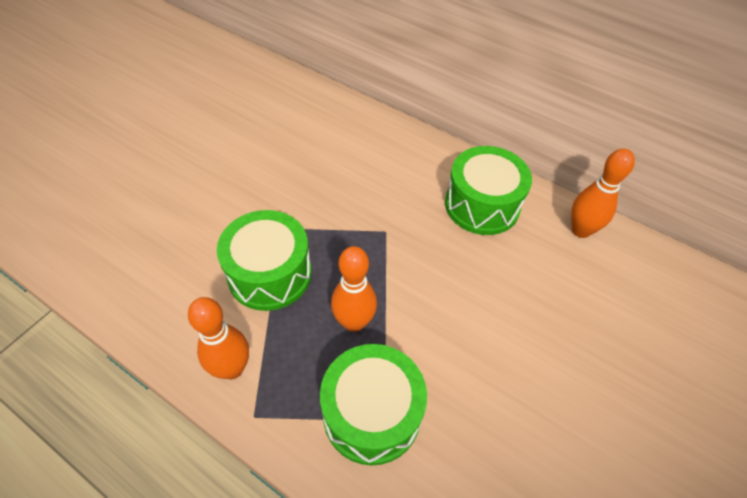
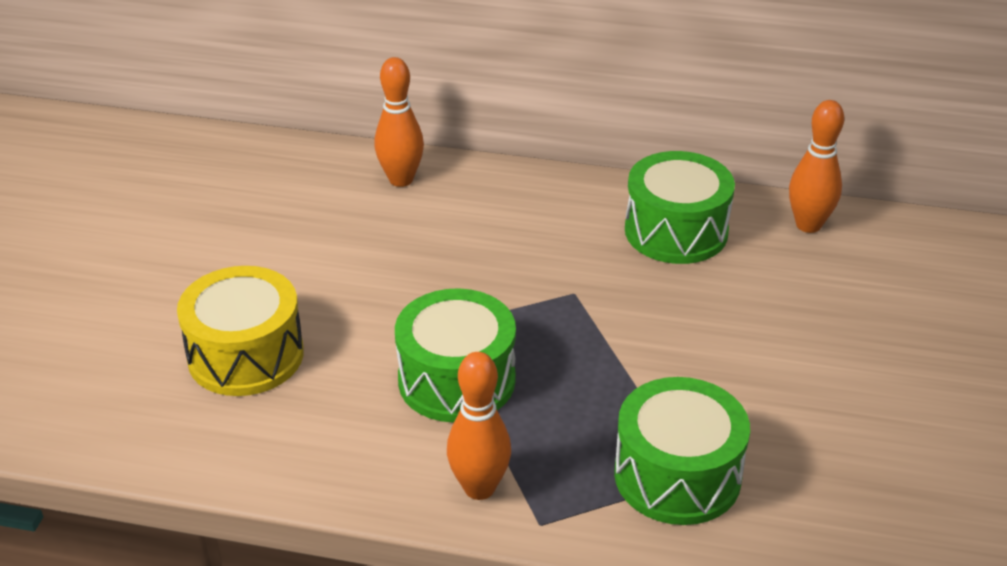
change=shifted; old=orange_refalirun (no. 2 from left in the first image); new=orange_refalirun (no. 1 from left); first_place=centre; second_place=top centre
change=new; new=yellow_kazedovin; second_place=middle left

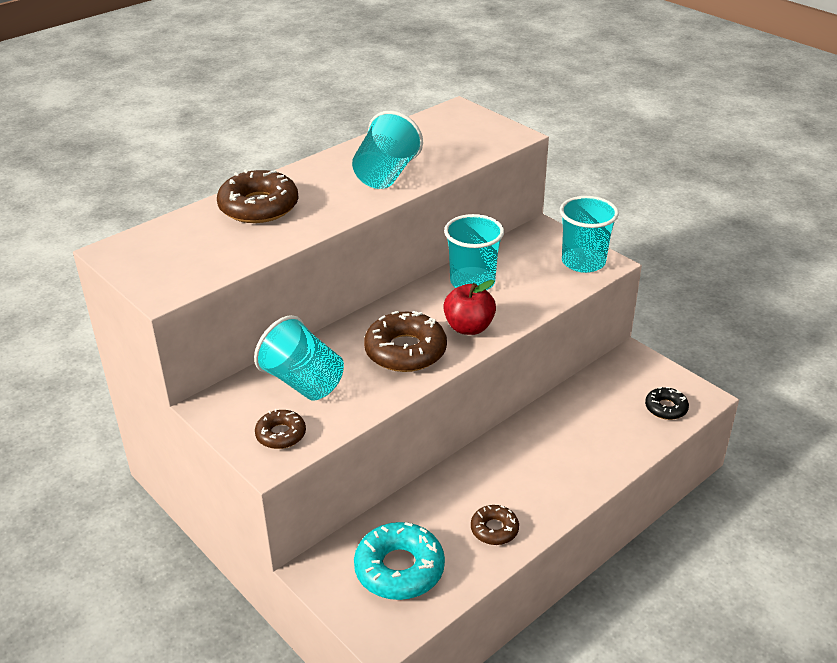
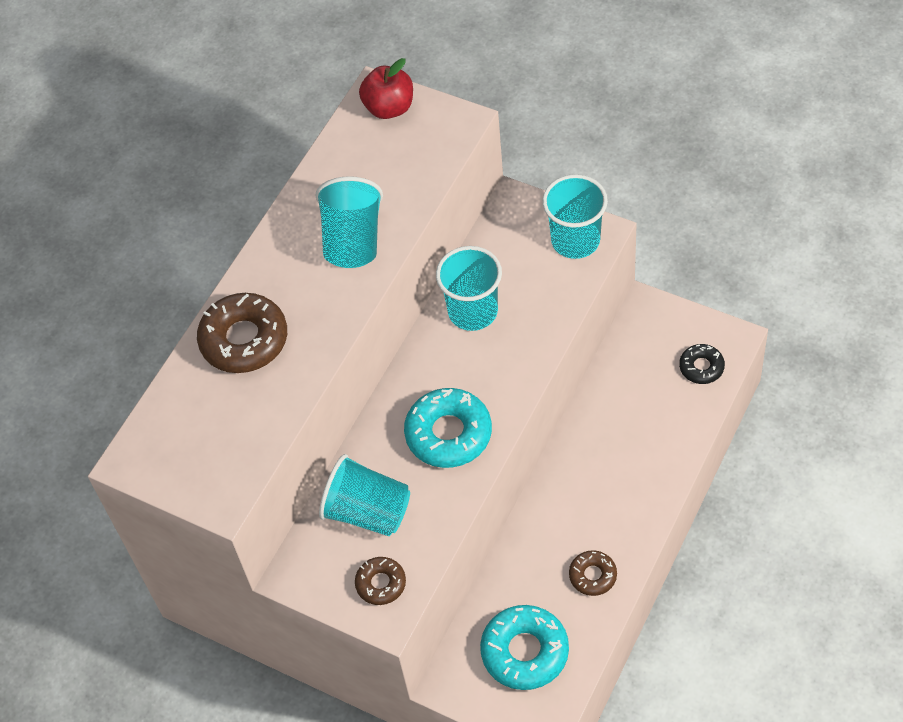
change=repainted; old=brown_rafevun (no. 3 from left); new=turquoise_rafevun (no. 1 from left); first_place=centre; second_place=centre
change=shifted; old=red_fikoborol; first_place=centre; second_place=top centre

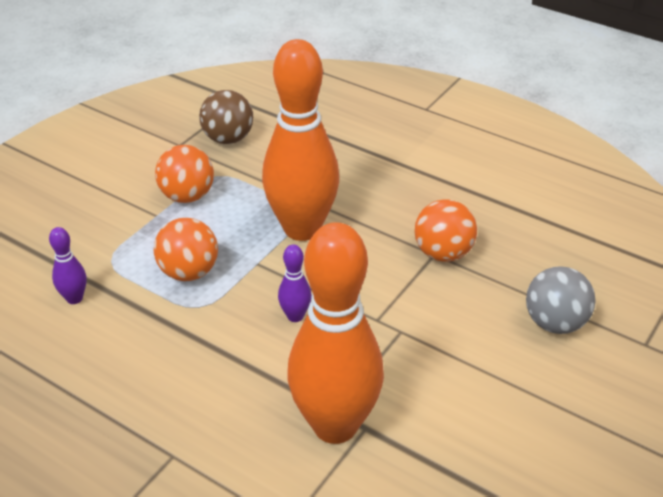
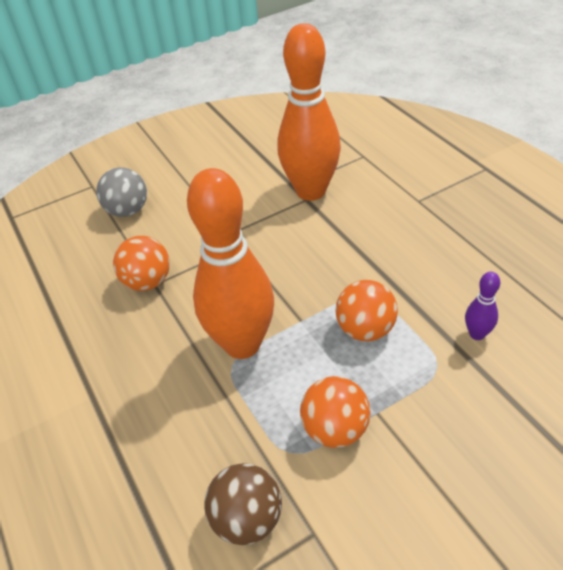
change=gone; old=purple_refalirun (no. 2 from left); first_place=centre

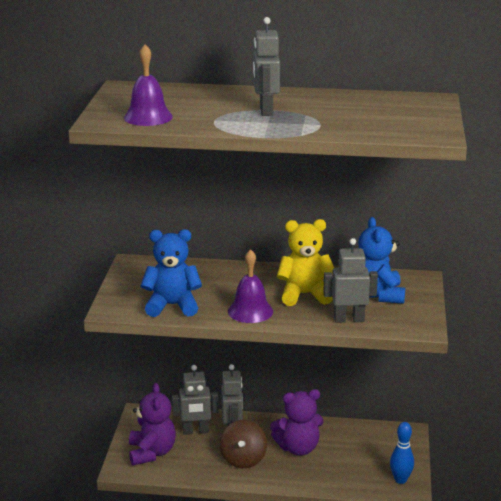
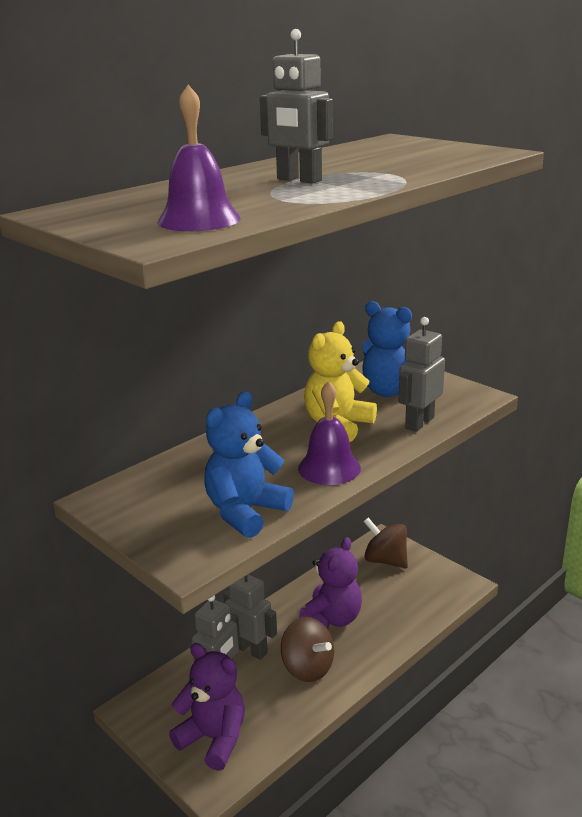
change=gone; old=blue_refalirun; first_place=bottom right
change=new; new=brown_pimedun (no. 2 from left); second_place=centre

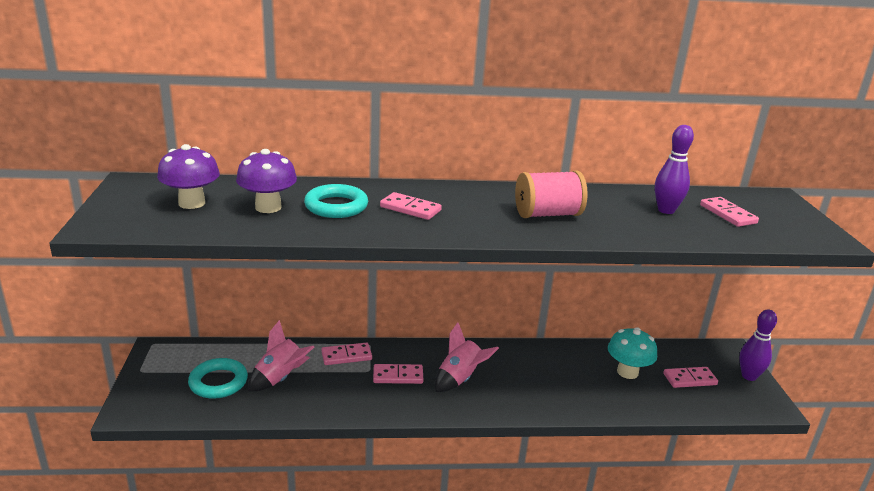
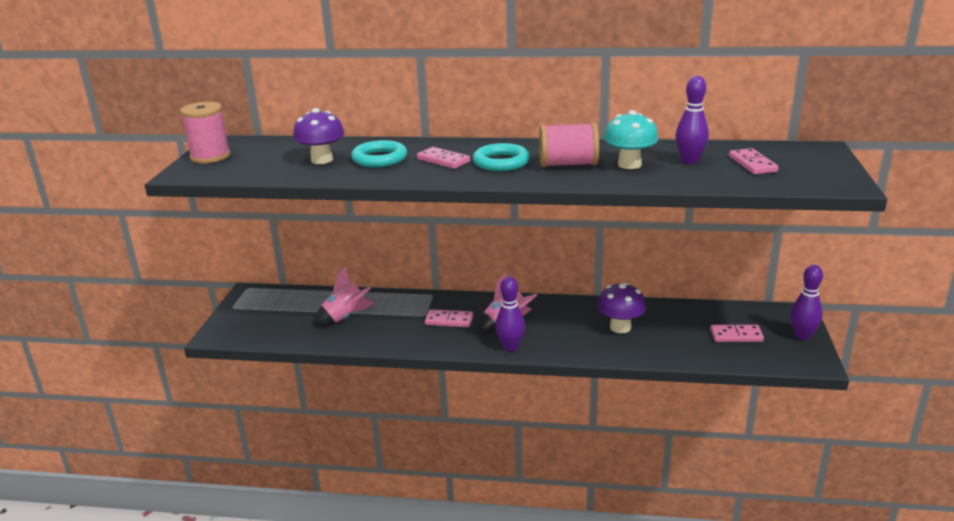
change=shifted; old=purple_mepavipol (no. 1 from left in the first image); new=purple_mepavipol (no. 2 from left); first_place=middle left; second_place=centre
change=shifted; old=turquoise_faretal (no. 1 from left in the first image); new=turquoise_faretal (no. 2 from left); first_place=bottom left; second_place=top centre
change=gone; old=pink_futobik (no. 1 from left); first_place=bottom centre
change=shifted; old=turquoise_mepavipol; first_place=bottom right; second_place=top centre
change=new; new=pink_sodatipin (no. 1 from left); second_place=top left
change=new; new=purple_refalirun (no. 1 from left); second_place=centre

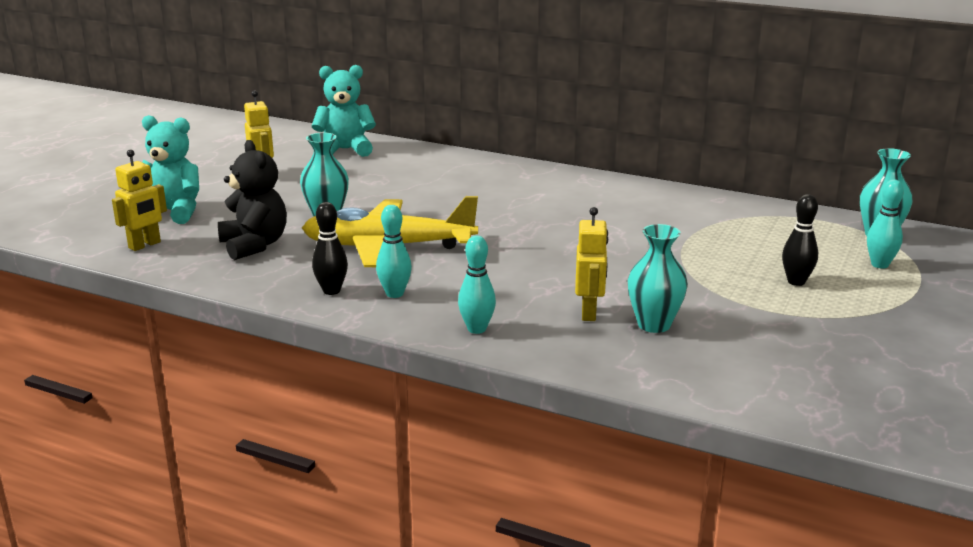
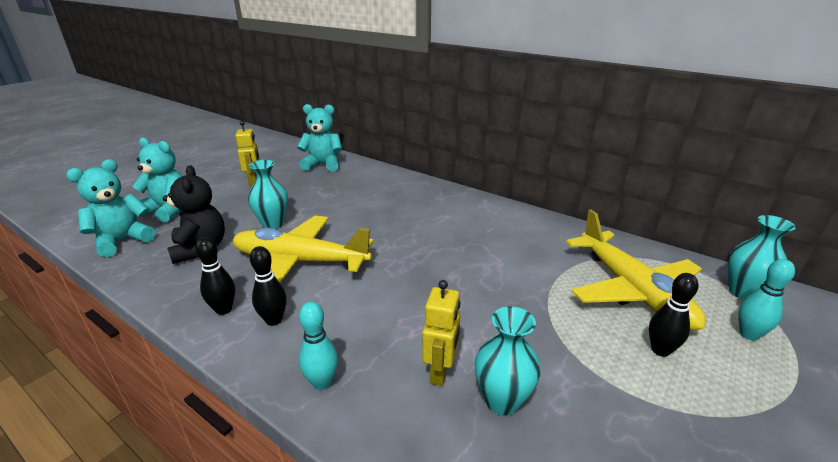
change=swapped; old=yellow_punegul (no. 1 from left); new=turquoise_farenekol (no. 1 from left); first_place=middle left; second_place=middle left
change=repainted; old=turquoise_refalirun (no. 1 from left); new=black_refalirun (no. 2 from left); first_place=centre; second_place=middle left
change=new; new=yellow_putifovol (no. 2 from left); second_place=middle right

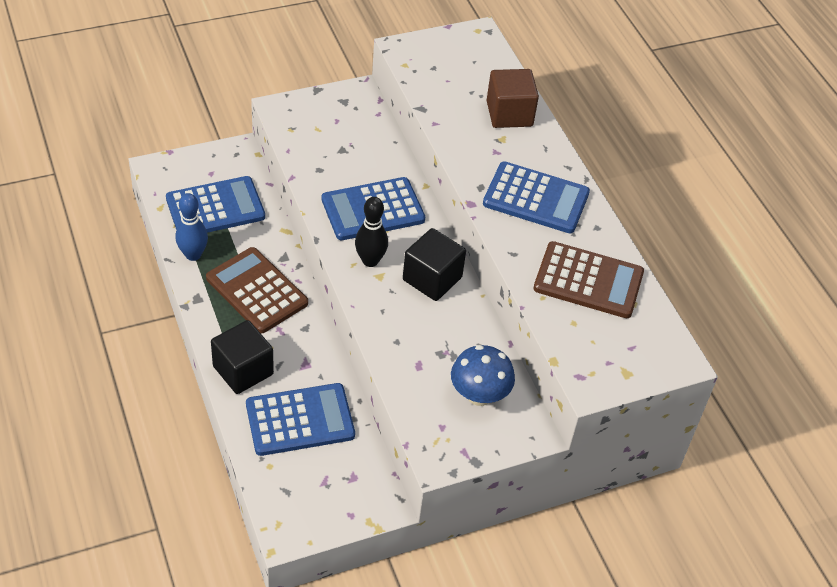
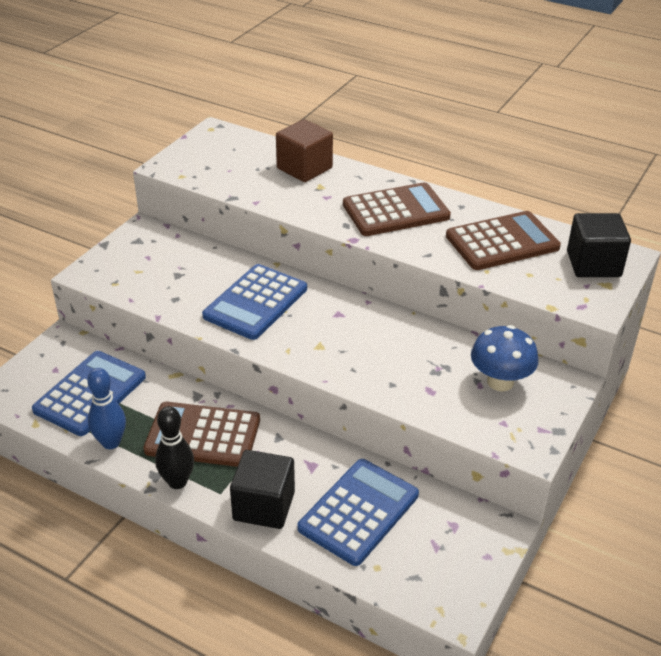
change=shifted; old=black_refalirun; first_place=centre; second_place=bottom left
change=shifted; old=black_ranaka (no. 2 from left); first_place=centre; second_place=middle right
change=repainted; old=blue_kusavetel (no. 4 from left); new=brown_kusavetel (no. 2 from left); first_place=centre; second_place=top centre

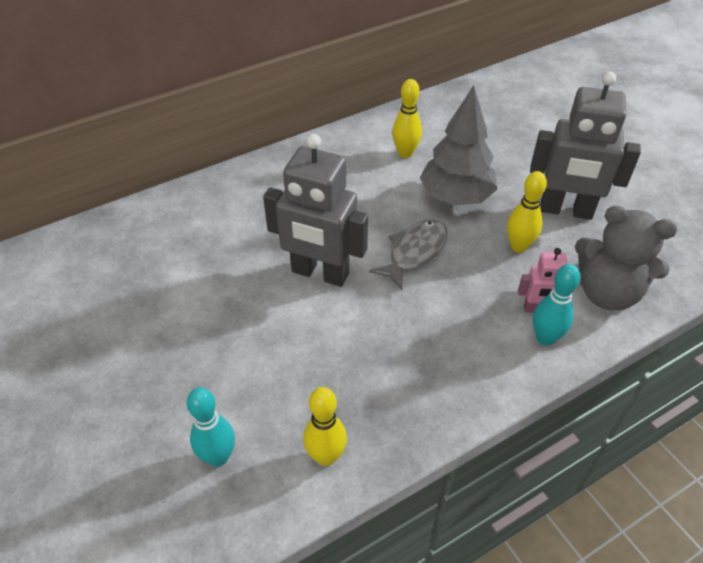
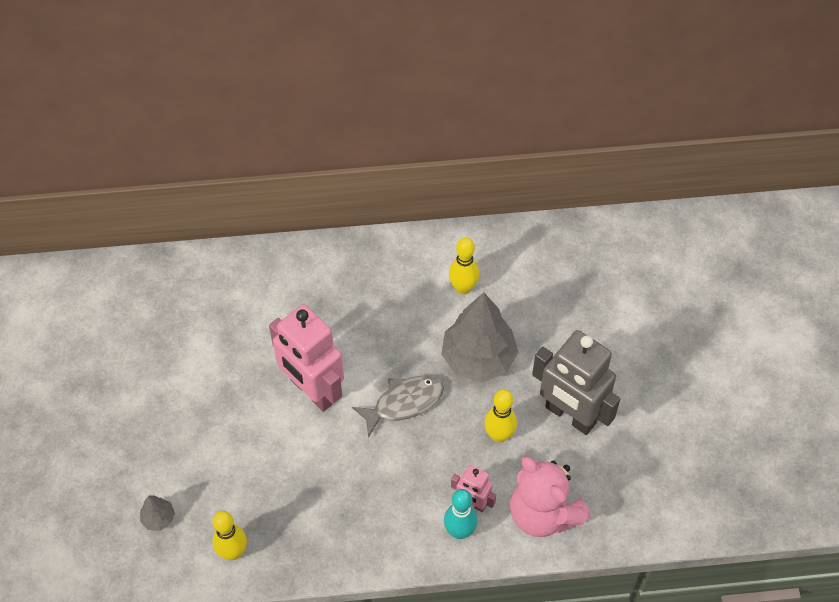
change=swapped; old=turquoise_refalirun (no. 1 from left); new=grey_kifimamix (no. 1 from left); first_place=bottom left; second_place=bottom left
change=repainted; old=grey_punegul (no. 1 from left); new=pink_punegul (no. 1 from left); first_place=centre; second_place=centre
change=repainted; old=grey_farenekol; new=pink_farenekol; first_place=middle right; second_place=bottom centre

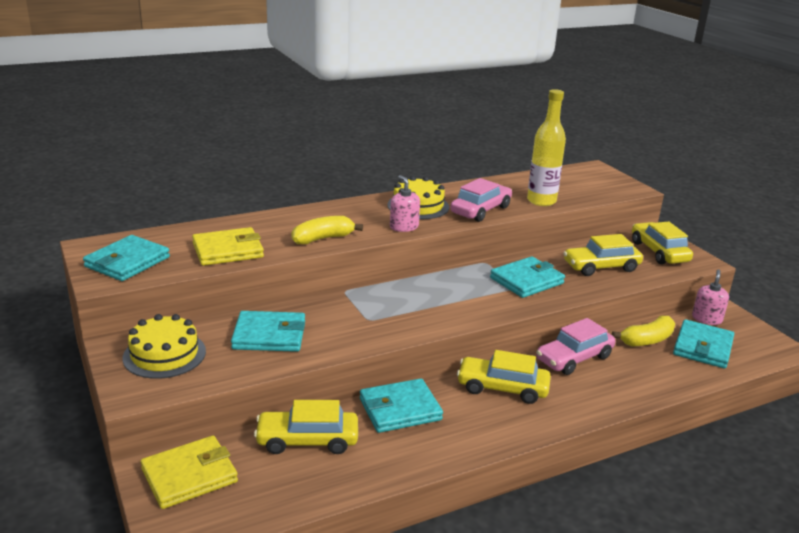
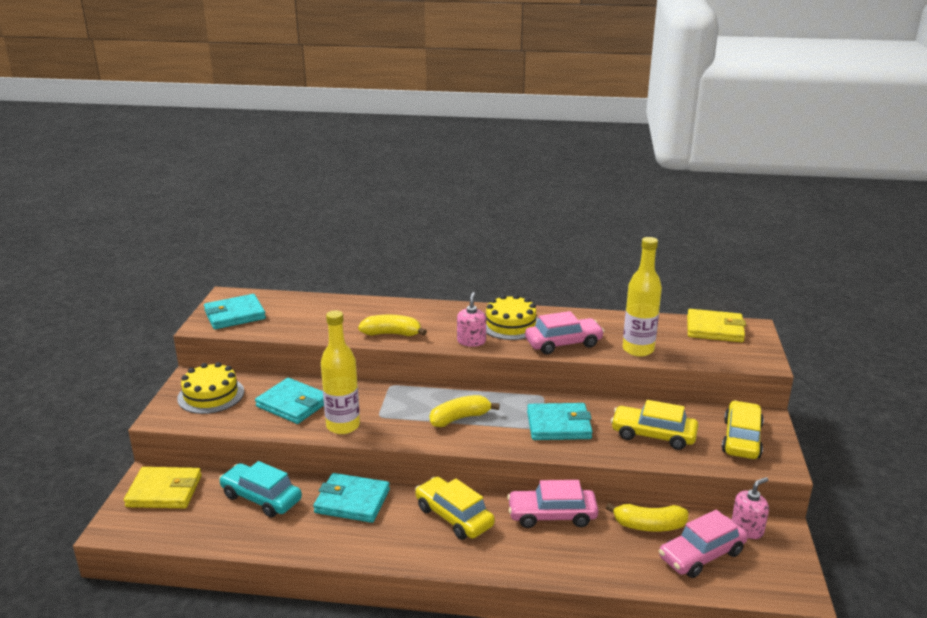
change=shifted; old=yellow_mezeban (no. 2 from left); first_place=middle left; second_place=middle right
change=repainted; old=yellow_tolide (no. 1 from left); new=turquoise_tolide; first_place=bottom centre; second_place=bottom left
change=swapped; old=turquoise_mezeban (no. 5 from left); new=pink_tolide (no. 3 from left); first_place=middle right; second_place=bottom right
change=new; new=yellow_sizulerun (no. 1 from left); second_place=centre
change=new; new=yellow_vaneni (no. 2 from left); second_place=centre

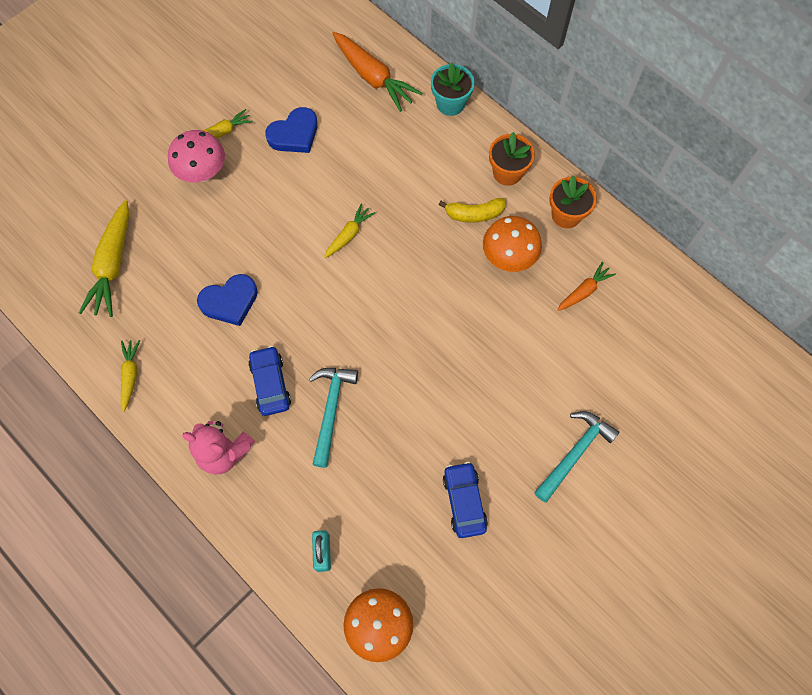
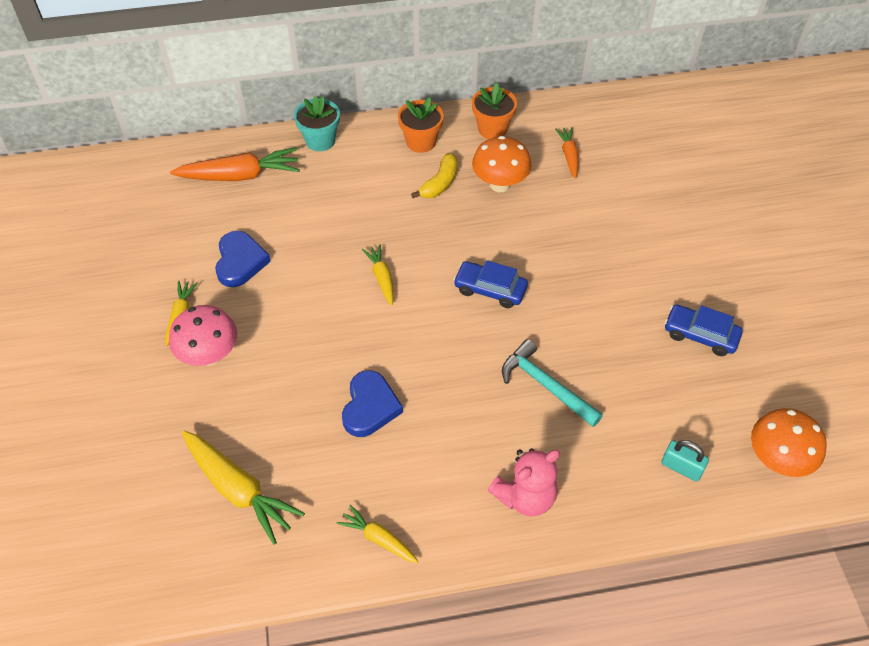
change=shifted; old=blue_tolide (no. 1 from left); first_place=middle left; second_place=centre
change=gone; old=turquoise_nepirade (no. 2 from left); first_place=middle right

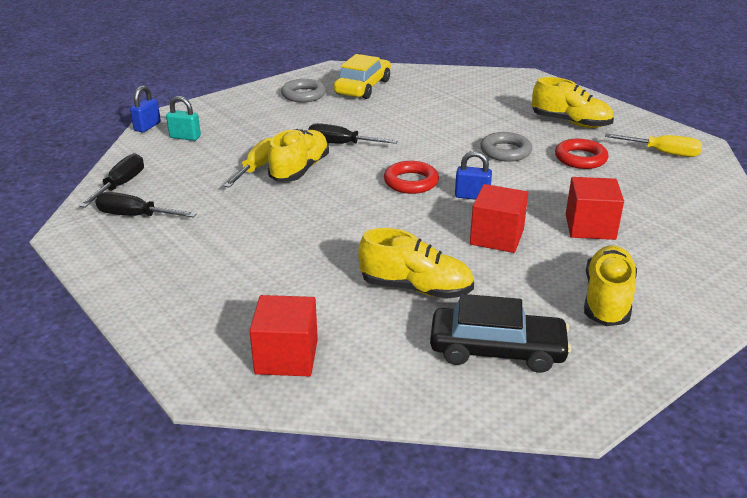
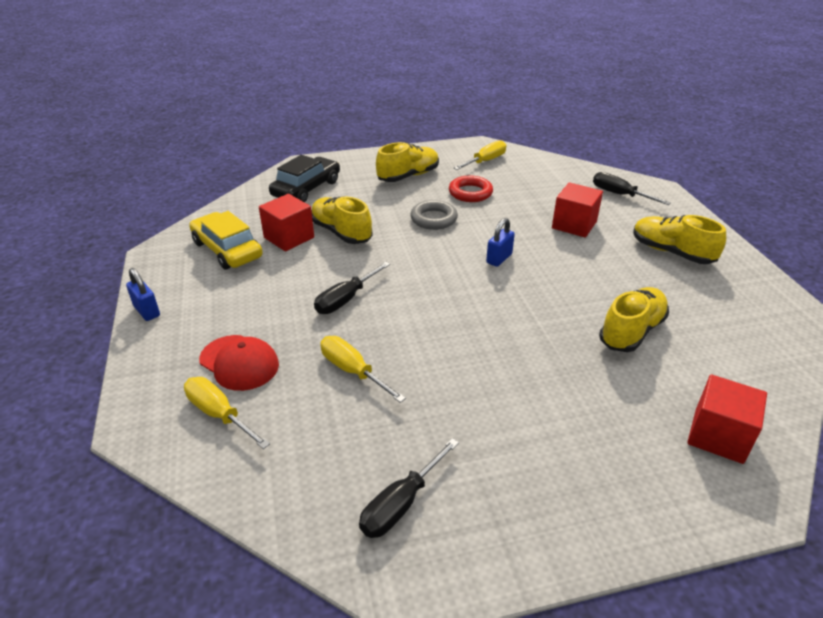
change=shifted; old=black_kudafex (no. 1 from left in the first image); new=black_kudafex (no. 3 from left); first_place=middle left; second_place=top right
change=shifted; old=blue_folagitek (no. 1 from left); first_place=top left; second_place=middle left
change=swapped; old=turquoise_folagitek; new=yellow_kudafex (no. 1 from left); first_place=top left; second_place=bottom left
change=shifted; old=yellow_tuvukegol (no. 1 from left); first_place=top centre; second_place=centre
change=gone; old=grey_faretal (no. 1 from left); first_place=top centre
change=gone; old=red_faretal (no. 1 from left); first_place=centre
change=shifted; old=black_tolide; first_place=bottom right; second_place=top centre
change=shifted; old=red_ranaka (no. 2 from left in the first image); new=red_ranaka (no. 1 from left); first_place=middle right; second_place=centre
change=new; new=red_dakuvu; second_place=middle left

